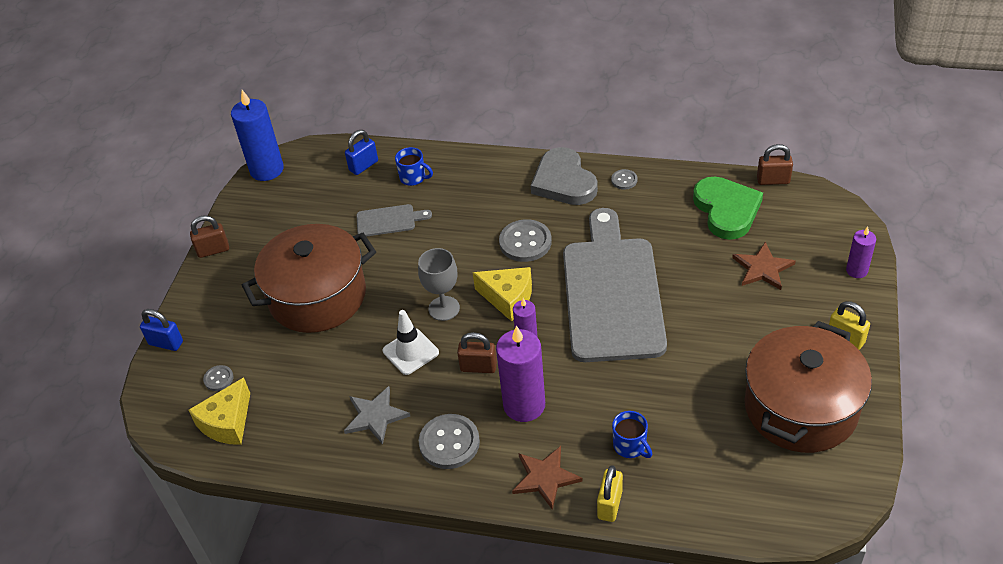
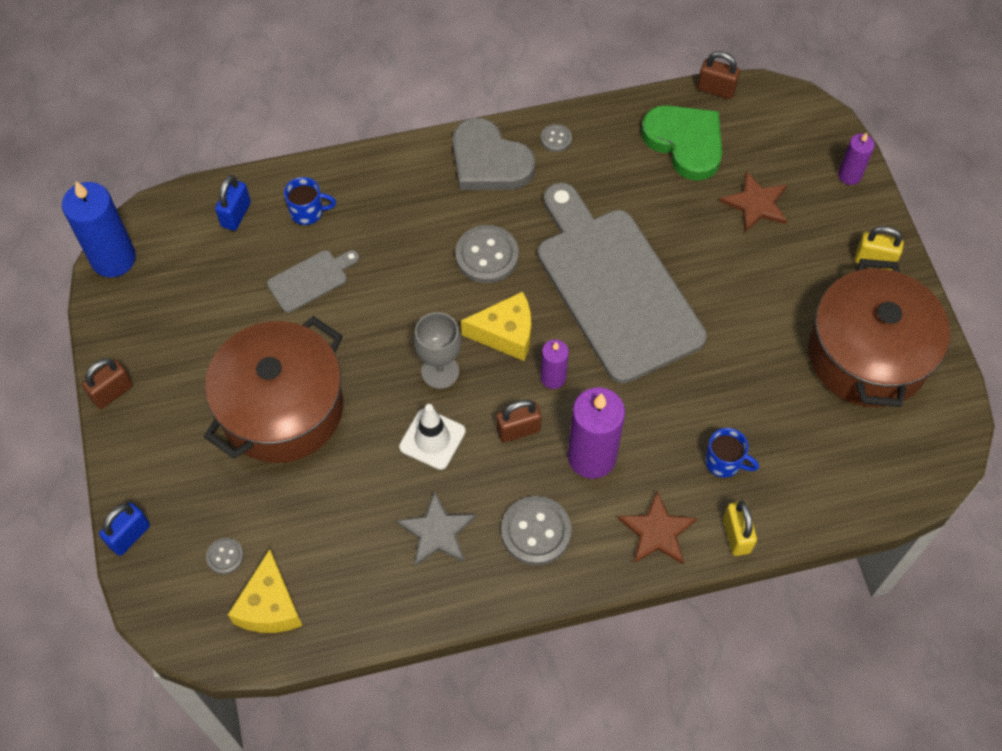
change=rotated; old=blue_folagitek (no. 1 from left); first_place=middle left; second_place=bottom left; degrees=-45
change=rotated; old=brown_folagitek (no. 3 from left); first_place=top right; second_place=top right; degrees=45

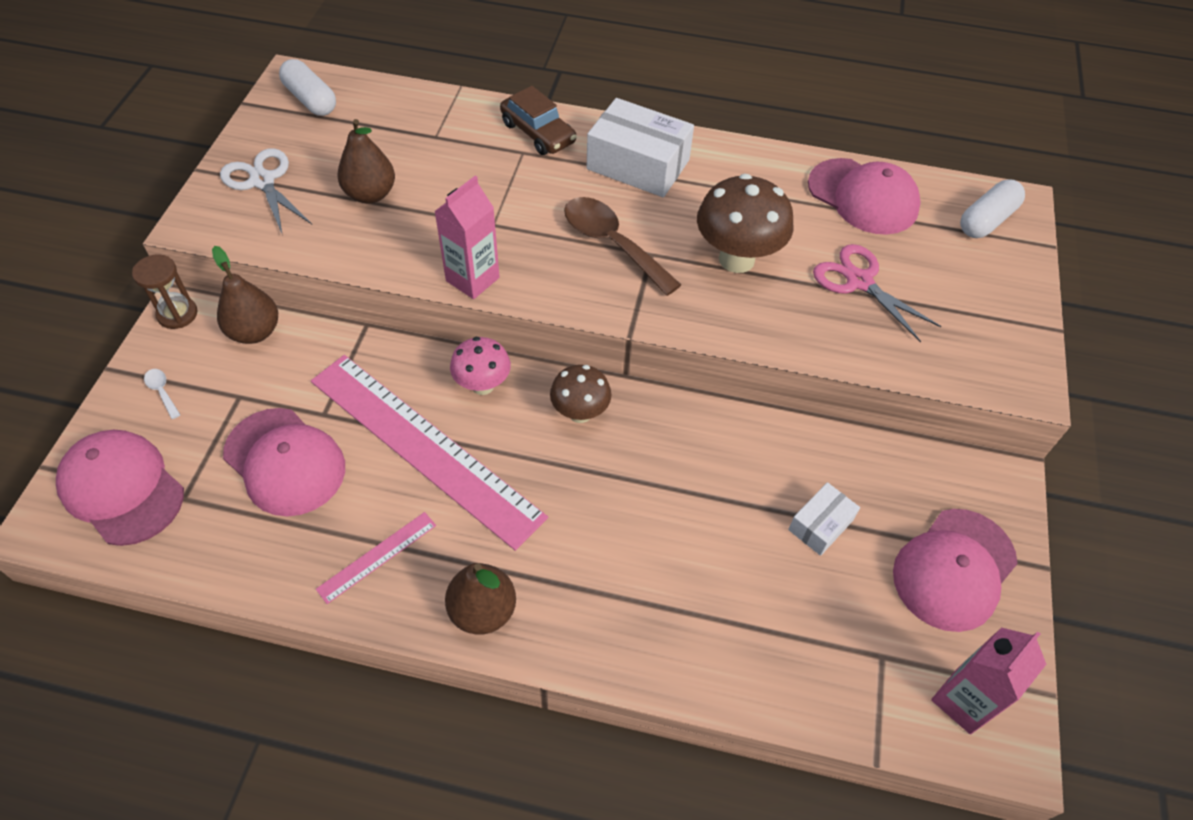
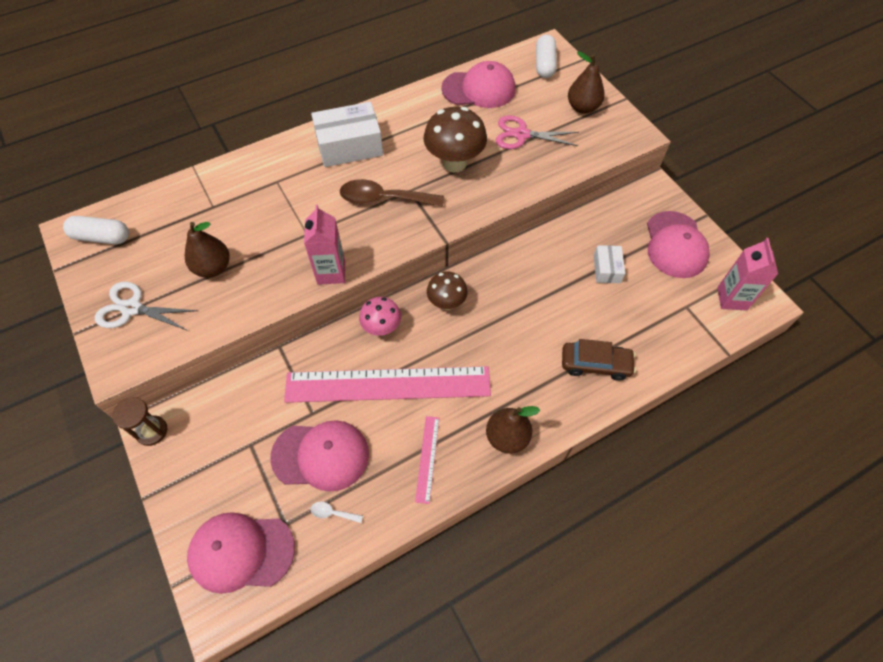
change=shifted; old=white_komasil; first_place=middle left; second_place=bottom centre
change=shifted; old=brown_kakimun (no. 1 from left in the first image); new=brown_kakimun (no. 3 from left); first_place=middle left; second_place=top centre
change=shifted; old=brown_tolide; first_place=top centre; second_place=middle right

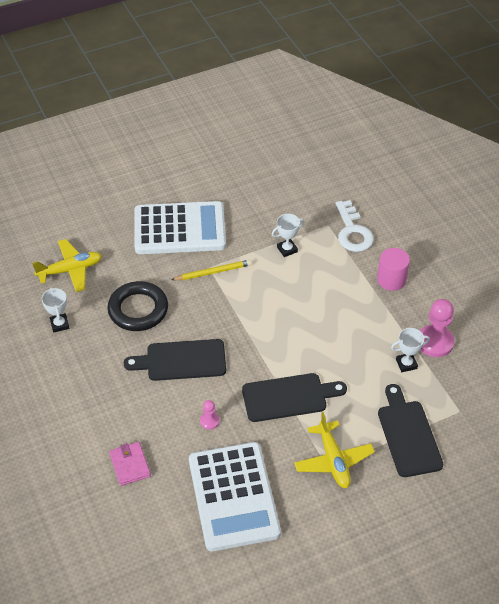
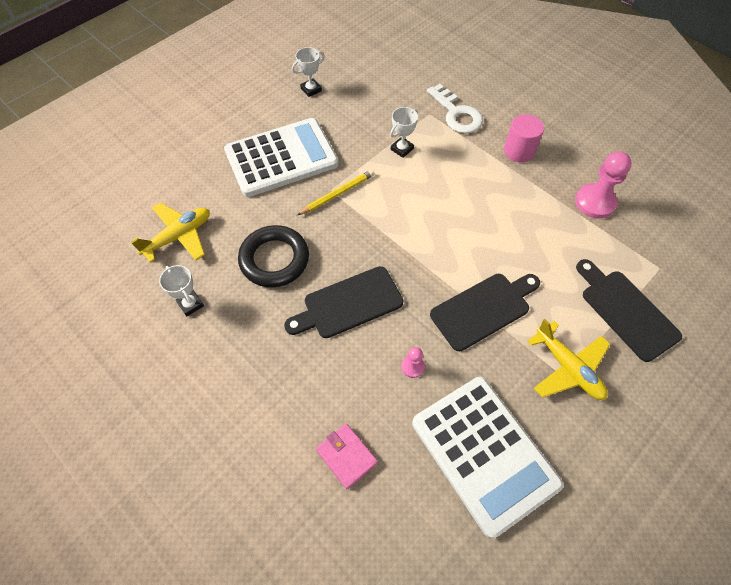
change=shifted; old=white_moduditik (no. 3 from left in the first image); new=white_moduditik (no. 2 from left); first_place=middle right; second_place=top centre

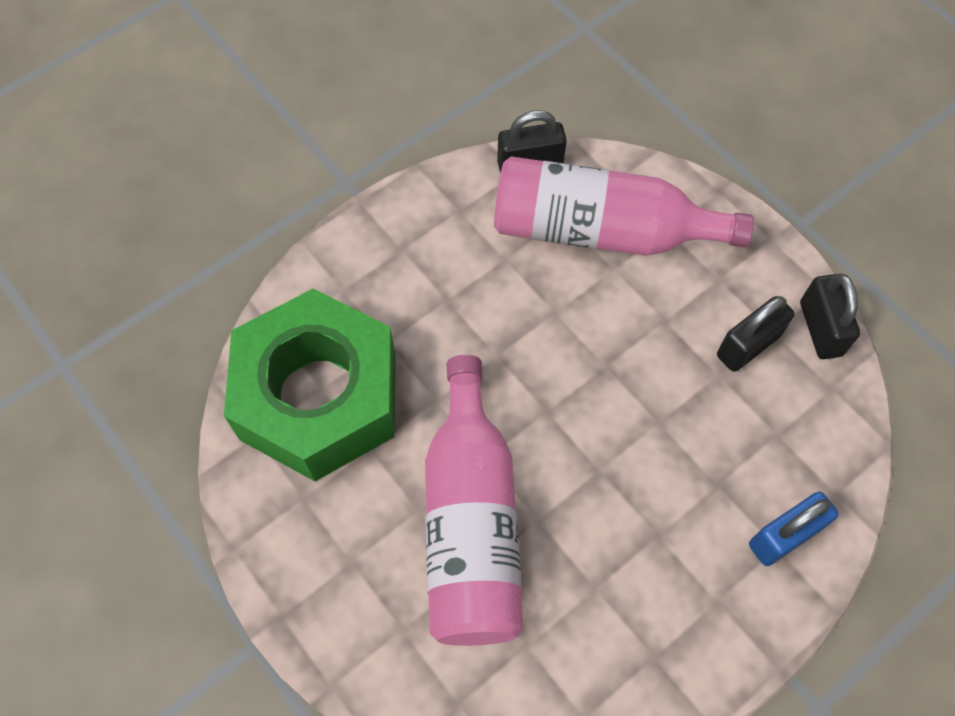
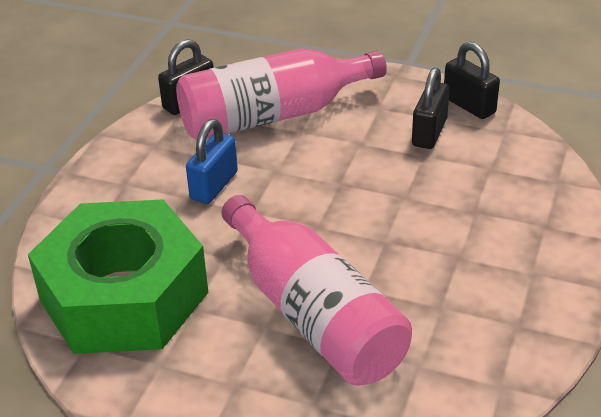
change=shifted; old=blue_folagitek; first_place=bottom right; second_place=centre

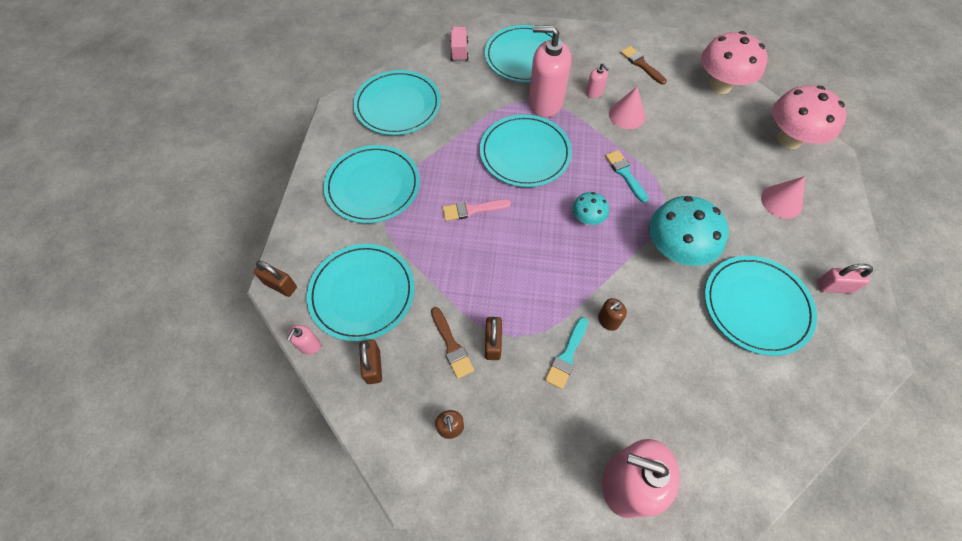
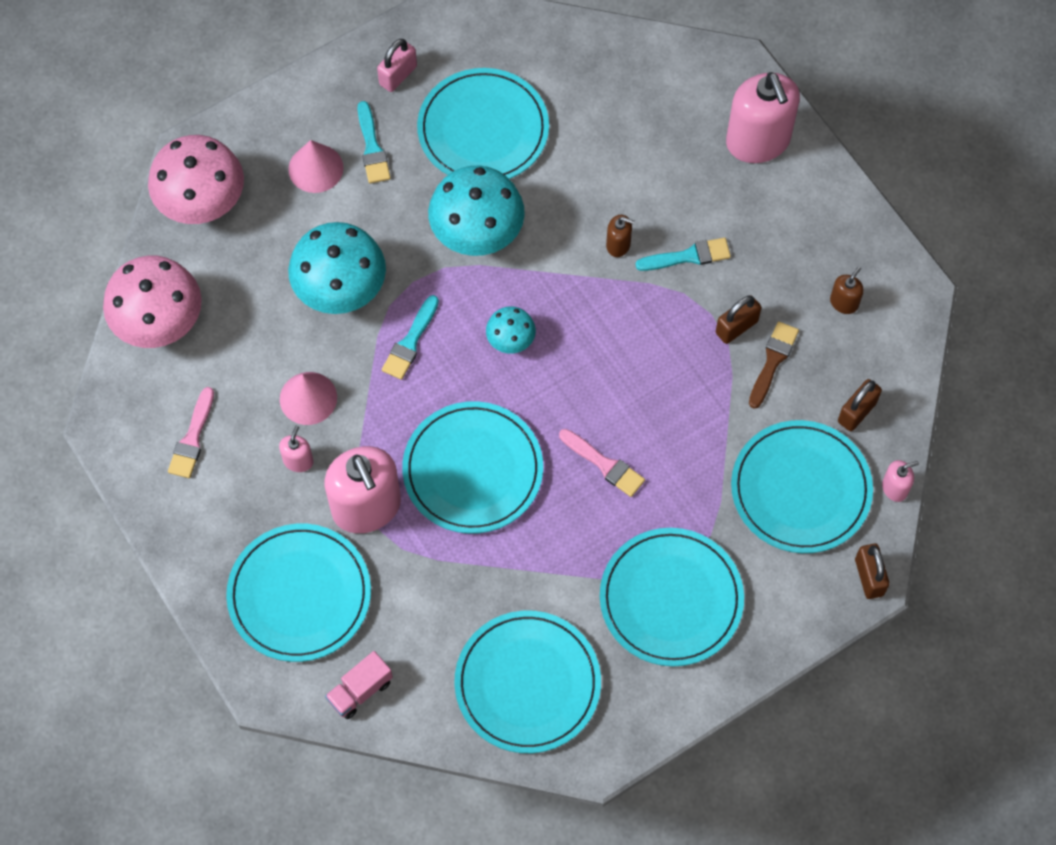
change=repainted; old=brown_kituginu (no. 2 from left); new=pink_kituginu (no. 1 from left); first_place=top right; second_place=middle left
change=rotated; old=pink_folagitek; first_place=middle right; second_place=top centre; degrees=75
change=new; new=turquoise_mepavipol (no. 1 from left); second_place=top left
change=new; new=turquoise_kituginu (no. 1 from left); second_place=top centre

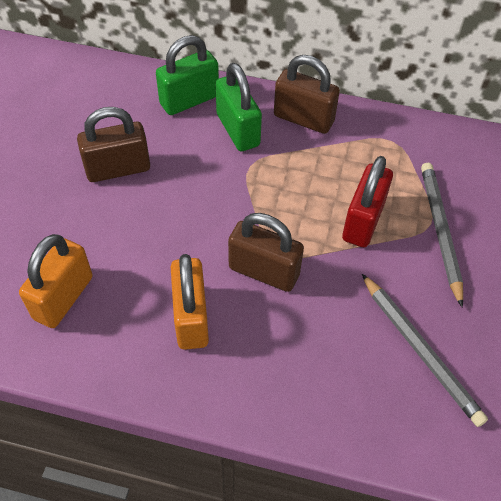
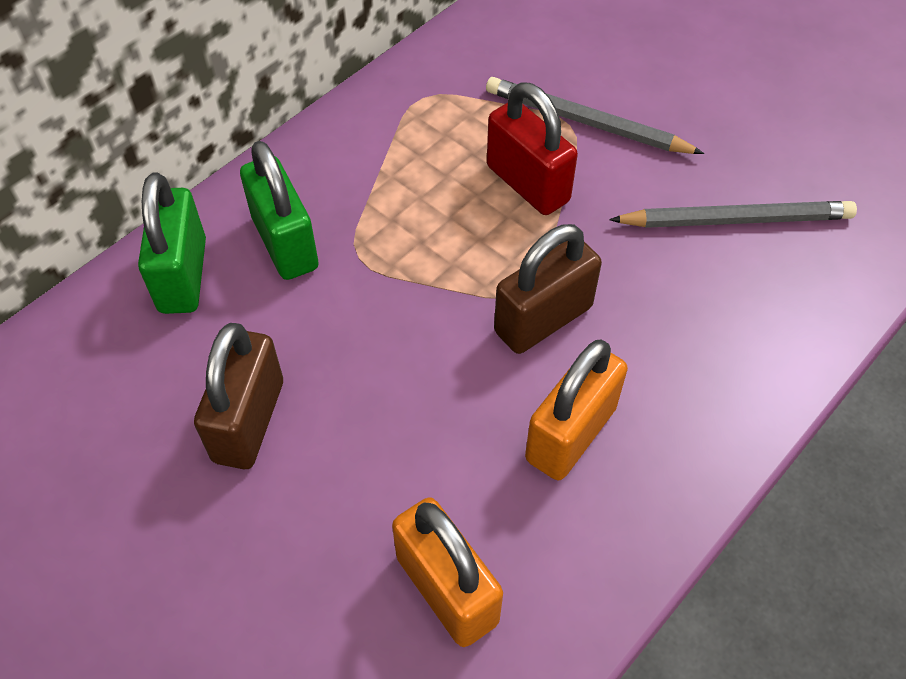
change=rotated; old=orange_folagitek (no. 2 from left); first_place=centre; second_place=centre; degrees=-75
change=rotated; old=green_folagitek (no. 2 from left); first_place=top centre; second_place=top left; degrees=60
change=gone; old=brown_folagitek (no. 3 from left); first_place=top centre

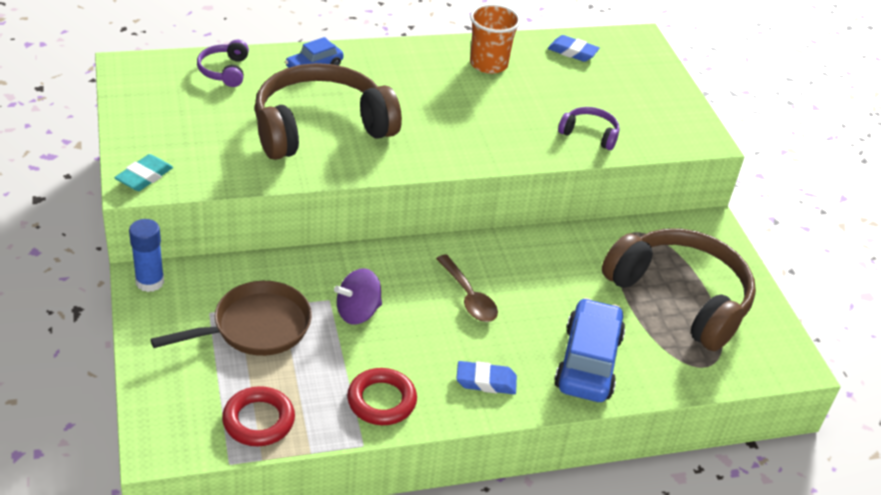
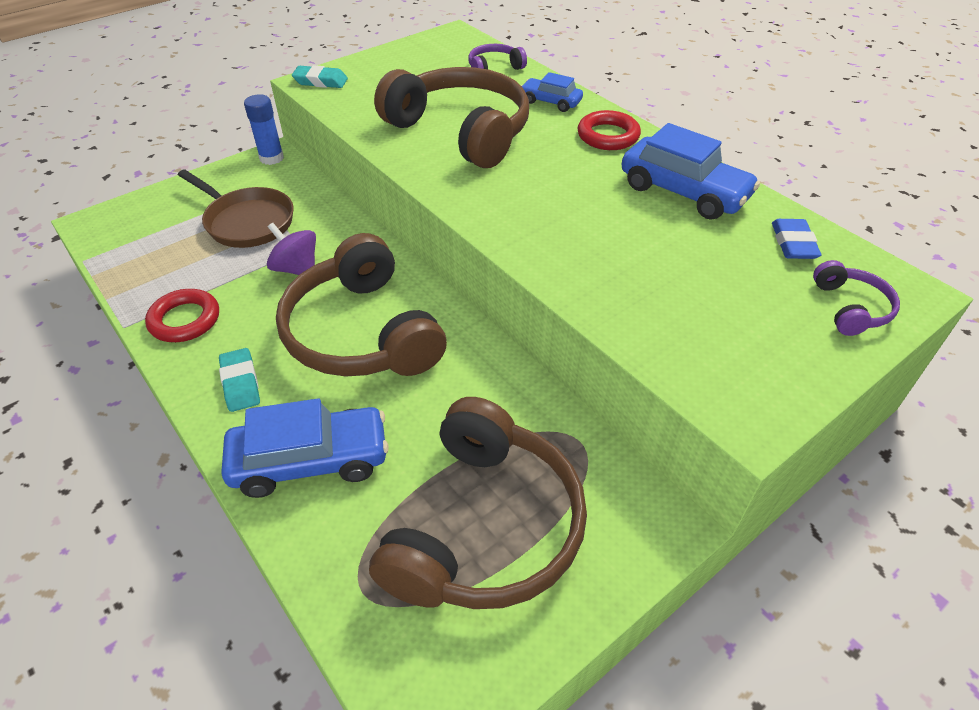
change=shifted; old=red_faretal (no. 1 from left in the first image); new=red_faretal (no. 2 from left); first_place=bottom left; second_place=top centre
change=swapped; old=brown_komasil; new=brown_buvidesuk (no. 1 from left); first_place=centre; second_place=centre
change=repainted; old=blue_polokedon (no. 1 from left); new=turquoise_polokedon (no. 1 from left); first_place=bottom centre; second_place=middle left
change=swapped; old=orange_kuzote; new=blue_tolide (no. 3 from left); first_place=top centre; second_place=top right
change=shifted; old=purple_buvidesuk (no. 2 from left); first_place=top right; second_place=middle right

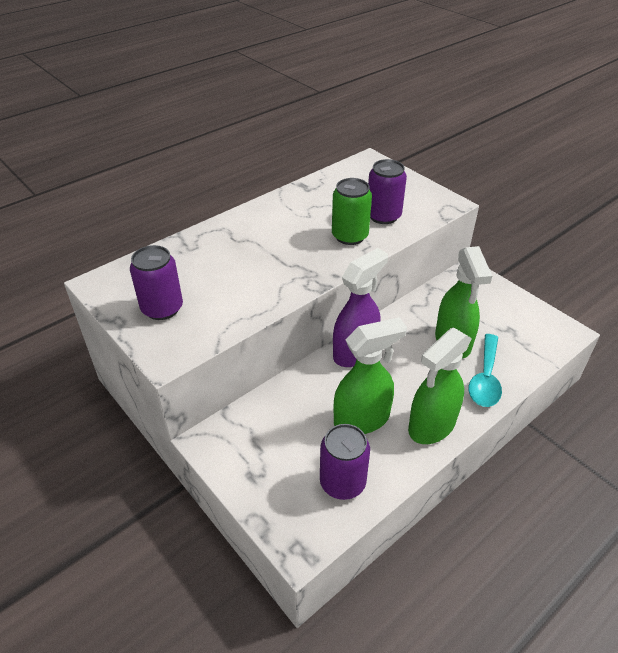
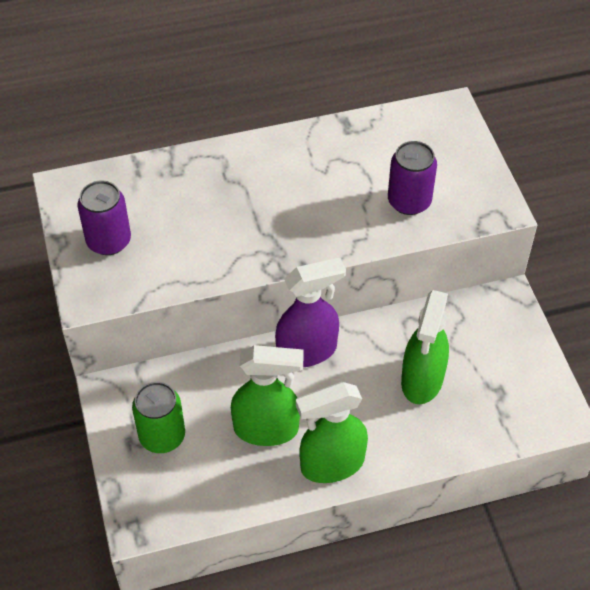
change=gone; old=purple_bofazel (no. 2 from left); first_place=bottom centre
change=shifted; old=green_bofazel; first_place=top centre; second_place=bottom left
change=gone; old=turquoise_komasil; first_place=middle right

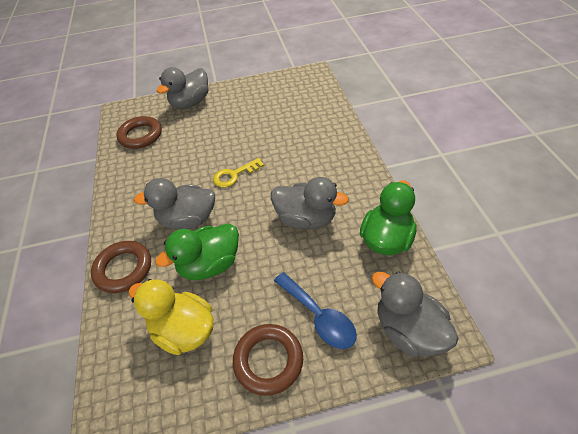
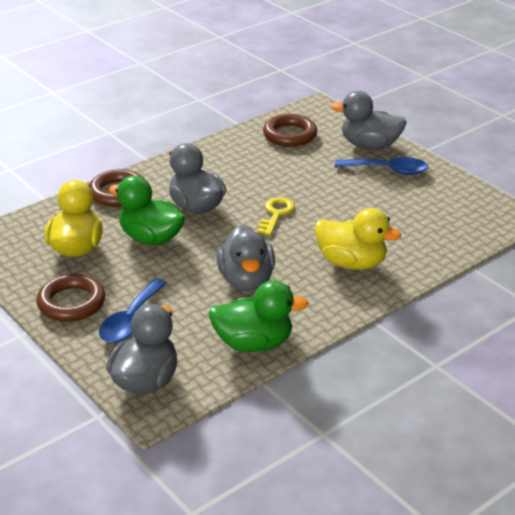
change=rotated; old=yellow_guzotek; first_place=centre; second_place=centre; degrees=75
change=new; new=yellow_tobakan (no. 2 from left); second_place=middle right
change=new; new=blue_komasil (no. 2 from left); second_place=top right

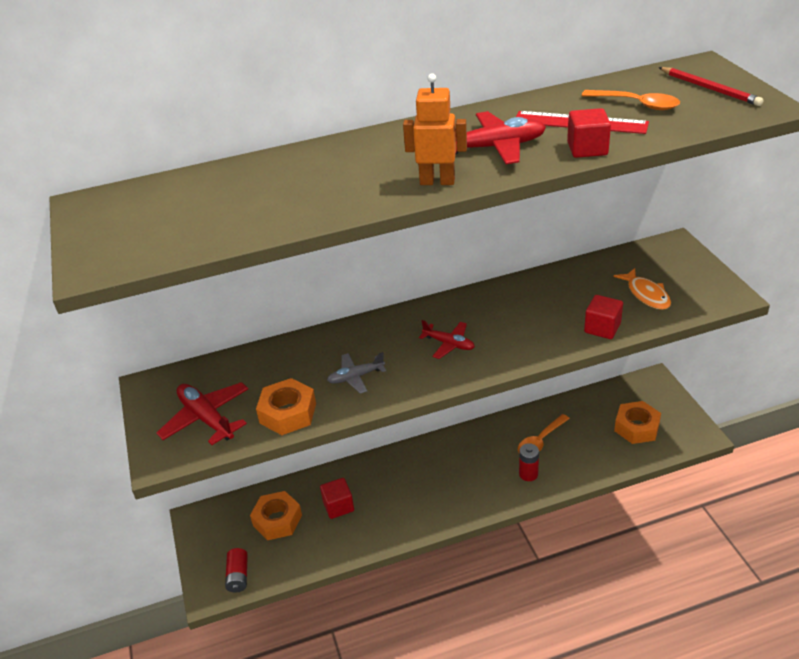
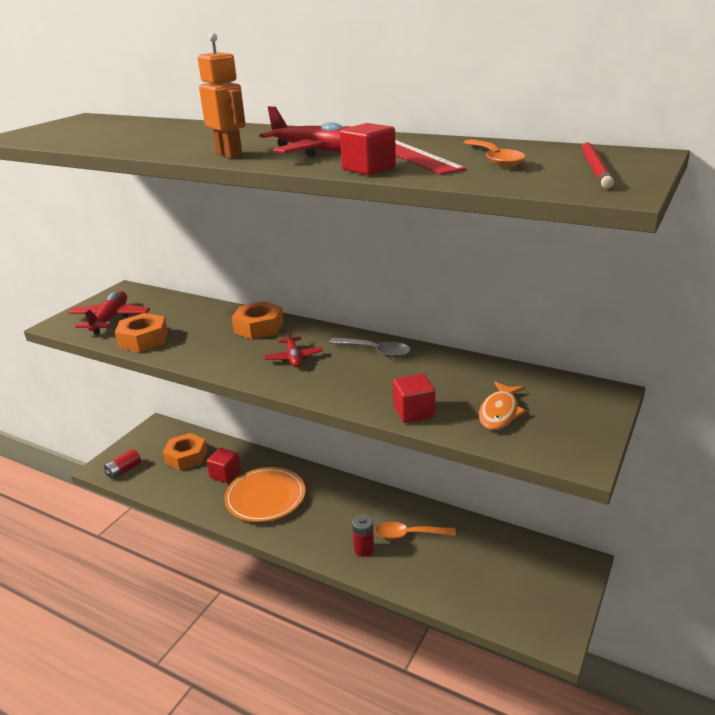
change=gone; old=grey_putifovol; first_place=centre
change=shifted; old=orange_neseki (no. 3 from left); first_place=middle right; second_place=centre
change=new; new=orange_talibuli; second_place=bottom centre
change=new; new=grey_komasil; second_place=centre

